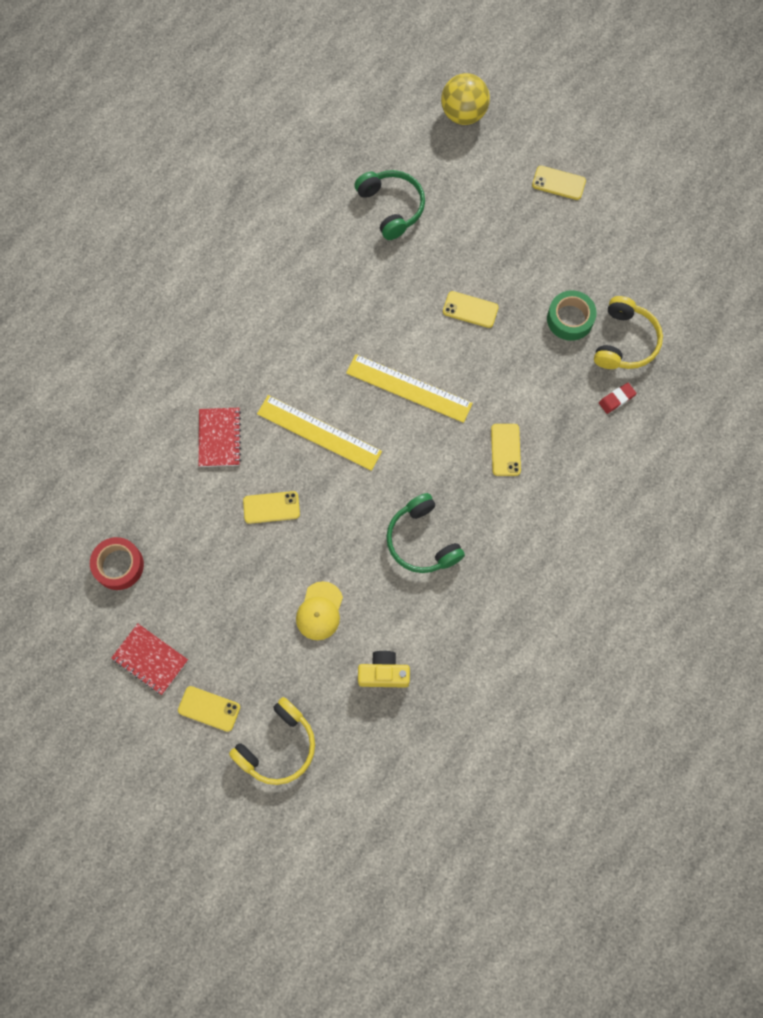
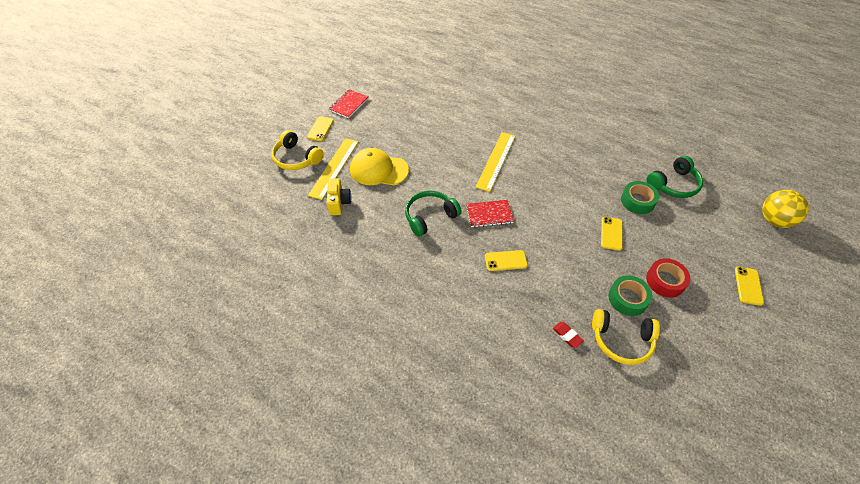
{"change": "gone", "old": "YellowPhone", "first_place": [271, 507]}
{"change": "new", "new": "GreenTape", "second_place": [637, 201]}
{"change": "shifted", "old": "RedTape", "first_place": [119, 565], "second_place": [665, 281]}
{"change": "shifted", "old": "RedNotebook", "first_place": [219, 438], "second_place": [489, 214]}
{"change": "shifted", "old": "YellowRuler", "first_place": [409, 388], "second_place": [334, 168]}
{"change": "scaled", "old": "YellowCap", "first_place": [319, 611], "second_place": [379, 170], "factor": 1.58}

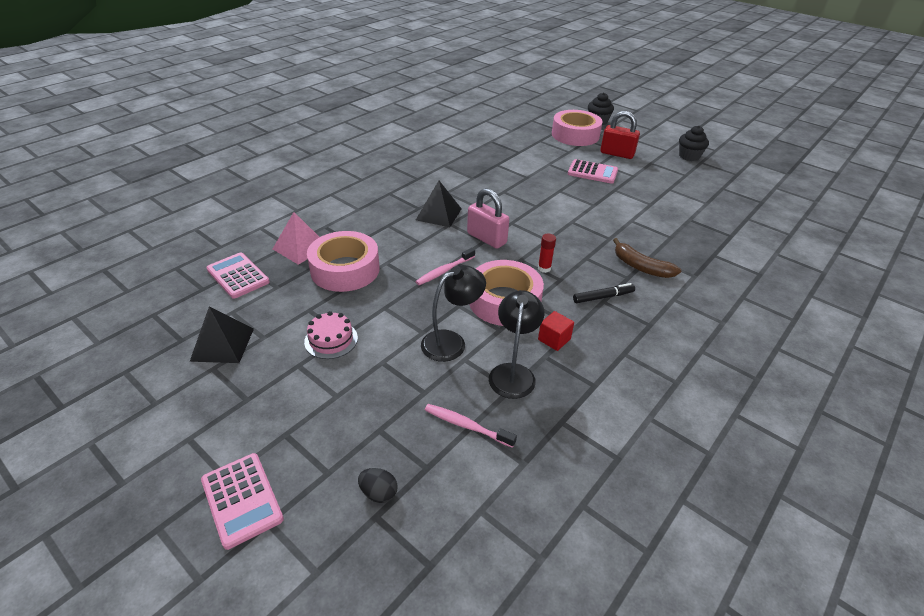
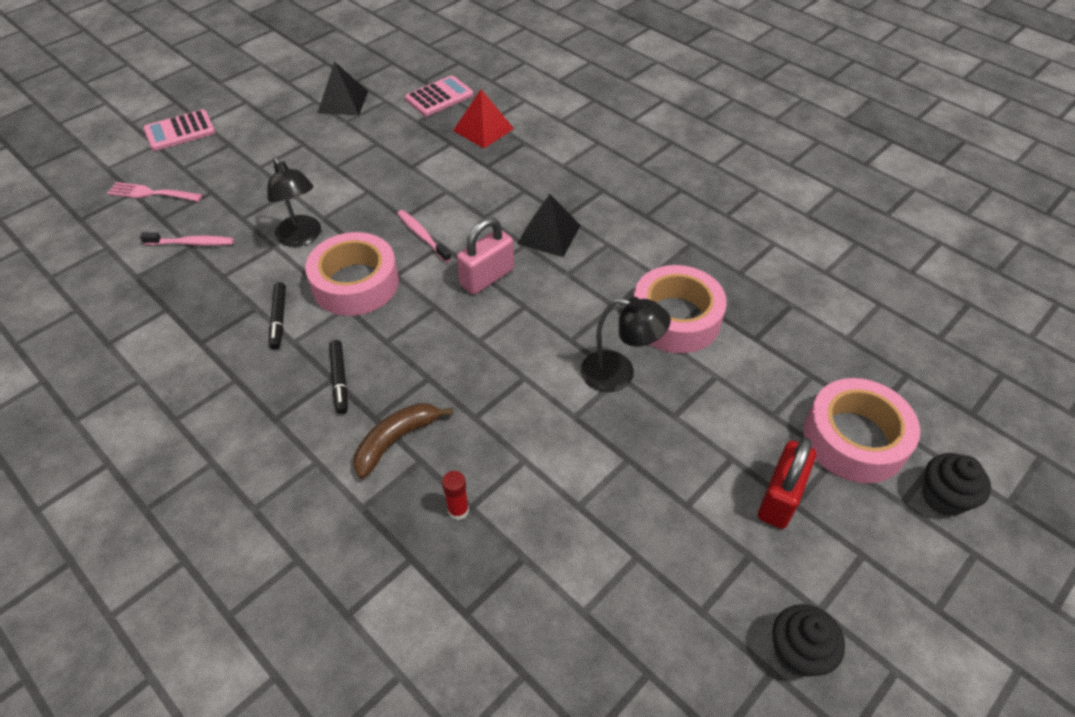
{"change": "gone", "old": "PinkCake", "first_place": [331, 340]}
{"change": "gone", "old": "PinkCalculator", "first_place": [592, 172]}
{"change": "shifted", "old": "PinkTape", "first_place": [345, 269], "second_place": [675, 318]}
{"change": "shifted", "old": "BlackLamp", "first_place": [513, 373], "second_place": [619, 374]}
{"change": "shifted", "old": "RedGlueStick", "first_place": [544, 268], "second_place": [458, 510]}
{"change": "swapped", "old": "BlackEgg", "new": "PinkFork", "first_place": [379, 493], "second_place": [151, 193]}
{"change": "swapped", "old": "RedCube", "new": "BlackMarker", "first_place": [554, 339], "second_place": [279, 319]}
{"change": "repainted", "old": "PinkPyramid", "new": "RedPyramid", "first_place": [300, 247], "second_place": [483, 129]}
{"change": "rotated", "old": "PinkToothbrush", "first_place": [466, 425], "second_place": [192, 243], "degrees": 60}

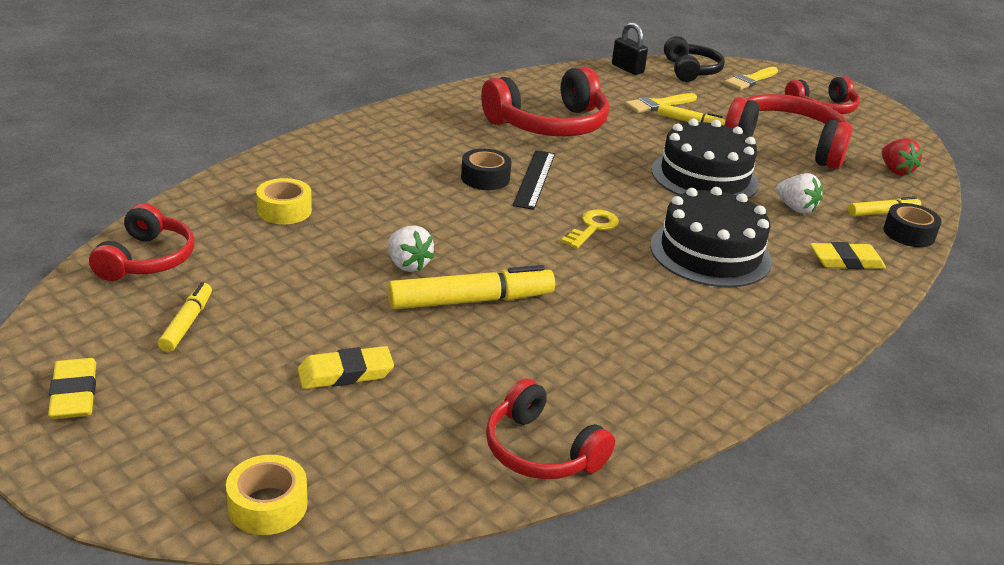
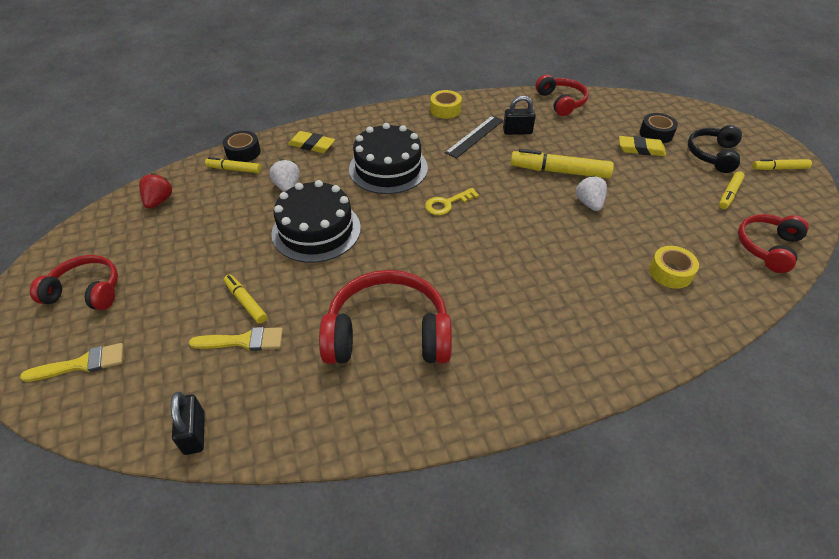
{"change": "gone", "old": "RedHeadphones", "first_place": [785, 145]}
{"change": "new", "new": "BlackPadlock", "second_place": [517, 131]}
{"change": "shifted", "old": "YellowTape", "first_place": [267, 505], "second_place": [445, 110]}
{"change": "shifted", "old": "BlackTape", "first_place": [485, 178], "second_place": [656, 134]}
{"change": "shifted", "old": "BlackRuler", "first_place": [534, 179], "second_place": [475, 136]}
{"change": "shifted", "old": "BlackHeadphones", "first_place": [691, 70], "second_place": [712, 155]}
{"change": "swapped", "old": "YellowEraser", "new": "YellowMarker", "first_place": [74, 394], "second_place": [779, 168]}

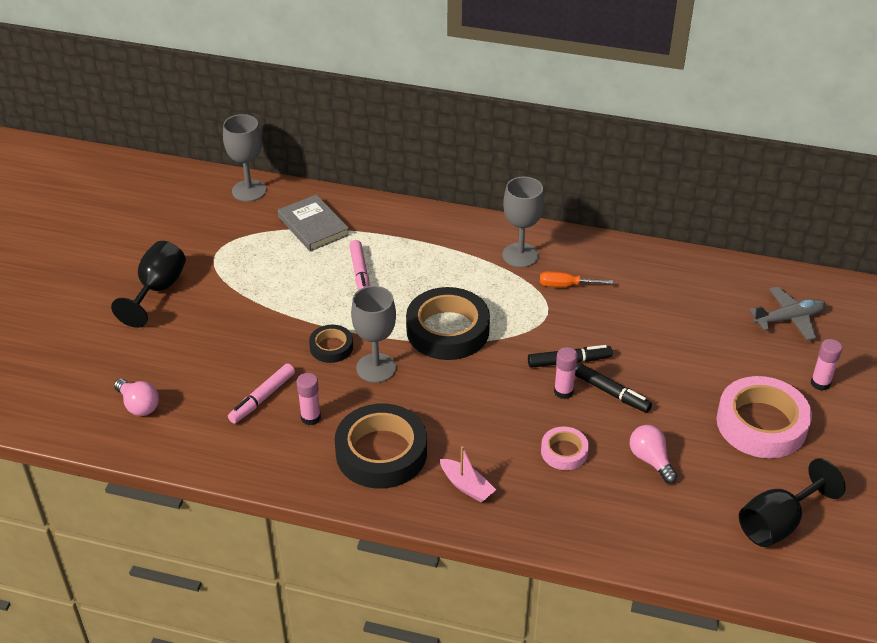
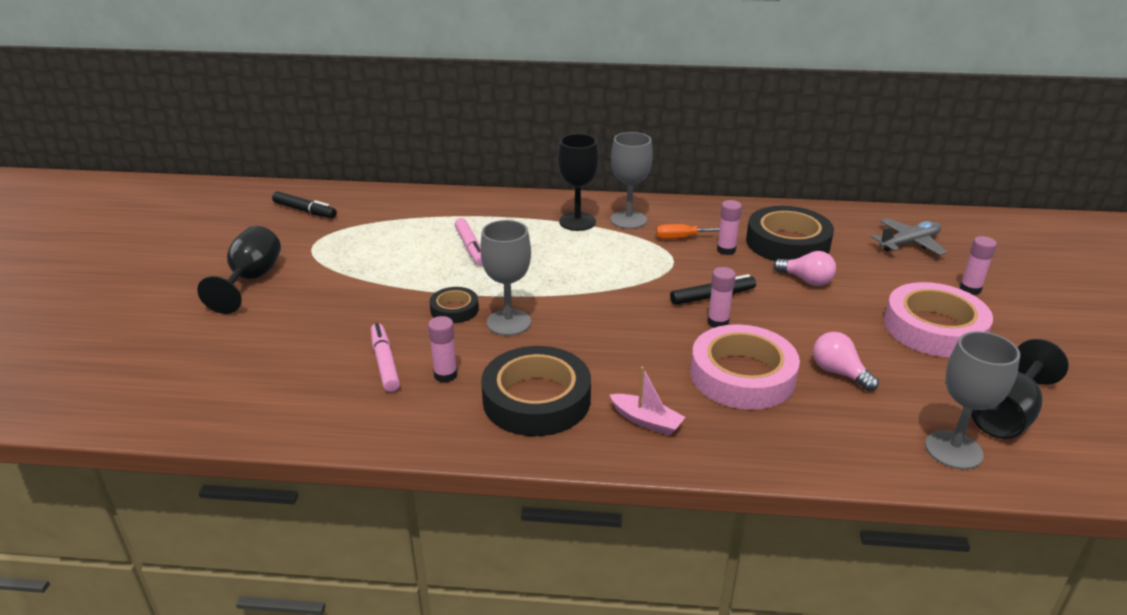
{"change": "gone", "old": "GreyBook", "first_place": [313, 226]}
{"change": "new", "new": "BlackGoblet", "second_place": [577, 222]}
{"change": "new", "new": "PinkGlueStick", "second_place": [726, 250]}
{"change": "shifted", "old": "PinkLightBulb", "first_place": [139, 405], "second_place": [806, 280]}
{"change": "shifted", "old": "GreyGoblet", "first_place": [249, 191], "second_place": [953, 450]}
{"change": "shifted", "old": "BlackTape", "first_place": [447, 330], "second_place": [787, 243]}
{"change": "shifted", "old": "BlackMarker", "first_place": [611, 393], "second_place": [305, 211]}
{"change": "rotated", "old": "PinkMarker", "first_place": [262, 398], "second_place": [385, 363], "degrees": 135}
{"change": "scaled", "old": "PinkTape", "first_place": [564, 452], "second_place": [742, 375], "factor": 1.94}

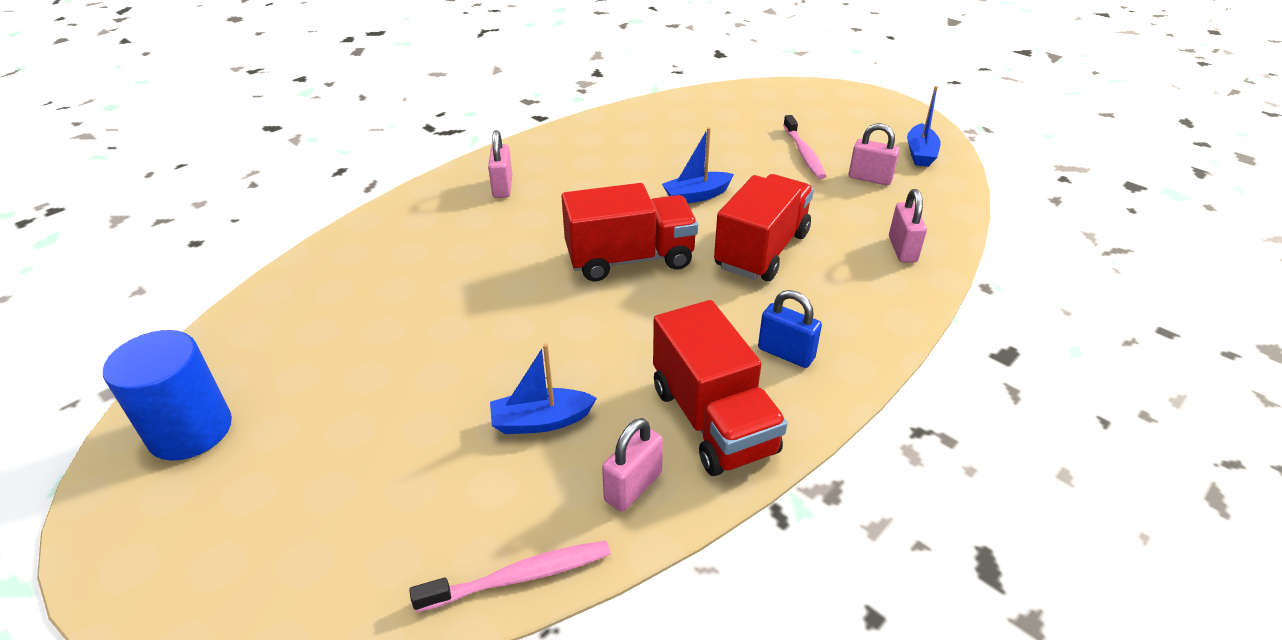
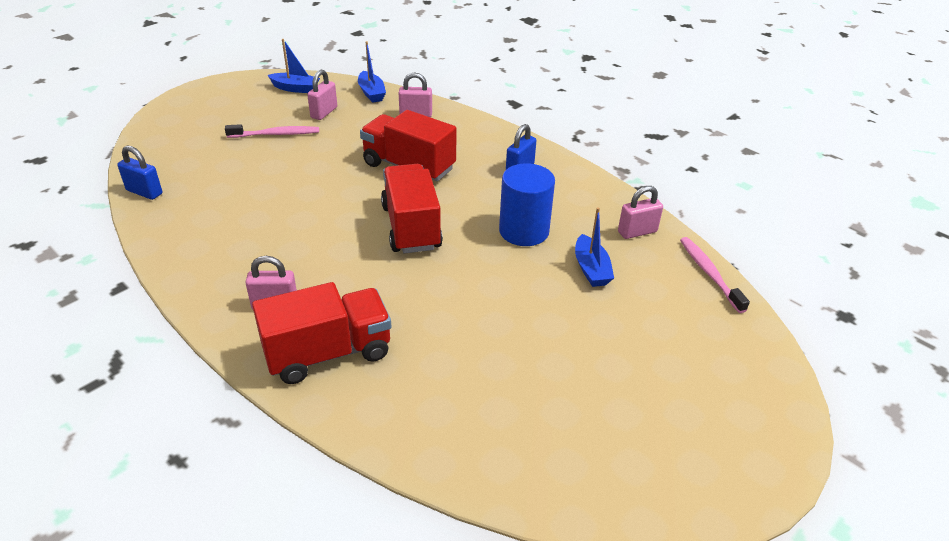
{"change": "new", "new": "BluePadlock", "second_place": [144, 192]}
{"change": "shifted", "old": "BlueCylinder", "first_place": [190, 430], "second_place": [524, 231]}
{"change": "shifted", "old": "RedTruck", "first_place": [713, 420], "second_place": [328, 353]}
{"change": "shifted", "old": "BlueBoat", "first_place": [696, 196], "second_place": [371, 93]}
{"change": "rotated", "old": "PinkPadlock", "first_place": [633, 487], "second_place": [637, 232], "degrees": -60}

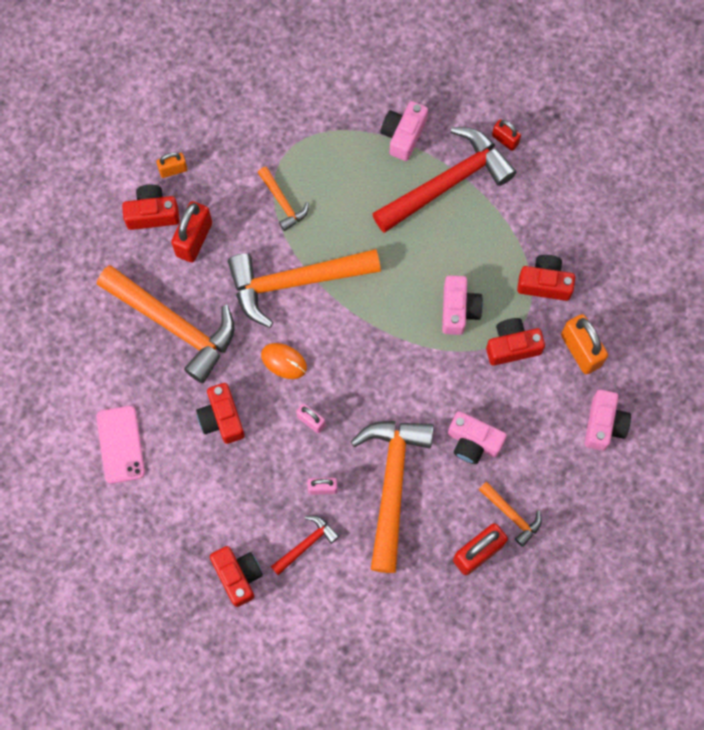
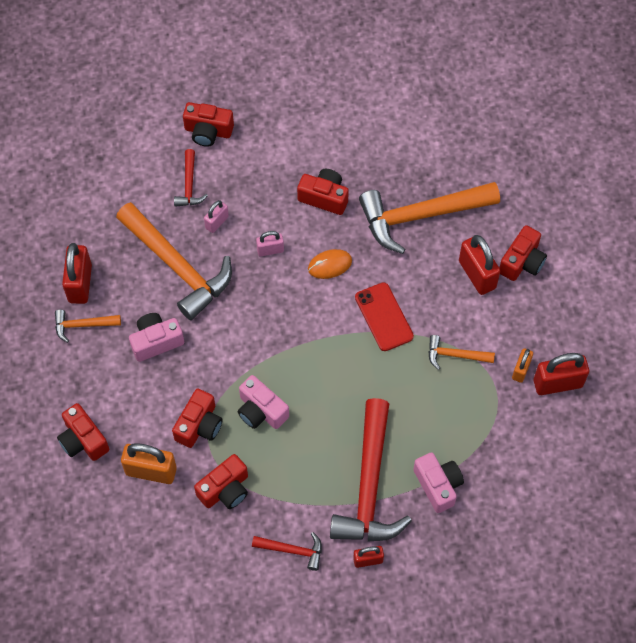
{"change": "gone", "old": "PinkPhone", "first_place": [120, 444]}
{"change": "new", "new": "RedHammer", "second_place": [292, 550]}
{"change": "new", "new": "RedPadlock", "second_place": [557, 383]}
{"change": "shifted", "old": "OrangePadlock", "first_place": [173, 170], "second_place": [521, 370]}
{"change": "swapped", "old": "OrangeHammer", "new": "RedPhone", "first_place": [295, 281], "second_place": [384, 317]}
{"change": "repainted", "old": "PinkCamera", "new": "RedCamera", "first_place": [603, 424], "second_place": [83, 440]}

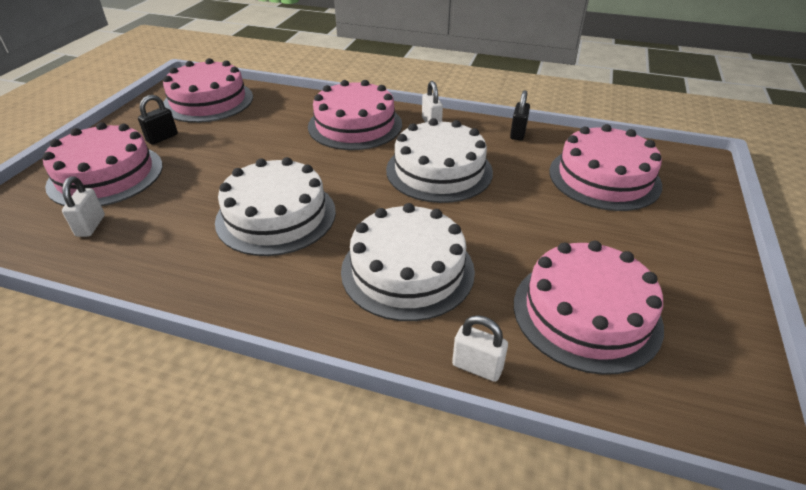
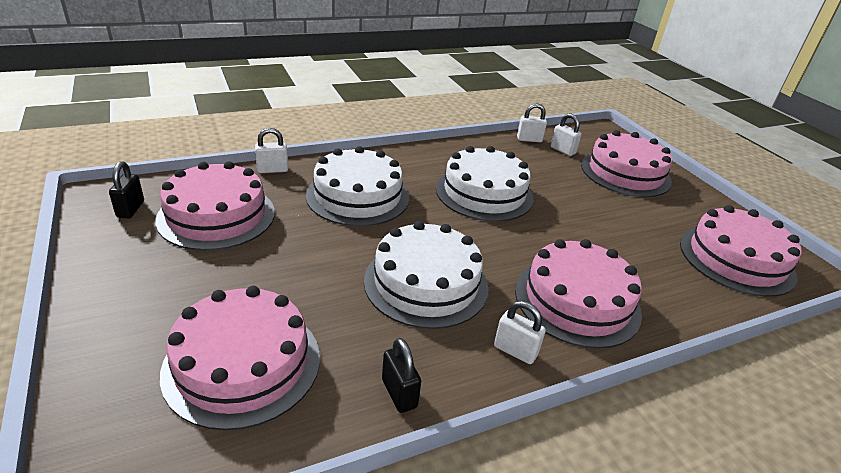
{"change": "new", "new": "WhitePadlock", "second_place": [529, 139]}
{"change": "shifted", "old": "BlackPadlock", "first_place": [162, 138], "second_place": [130, 209]}

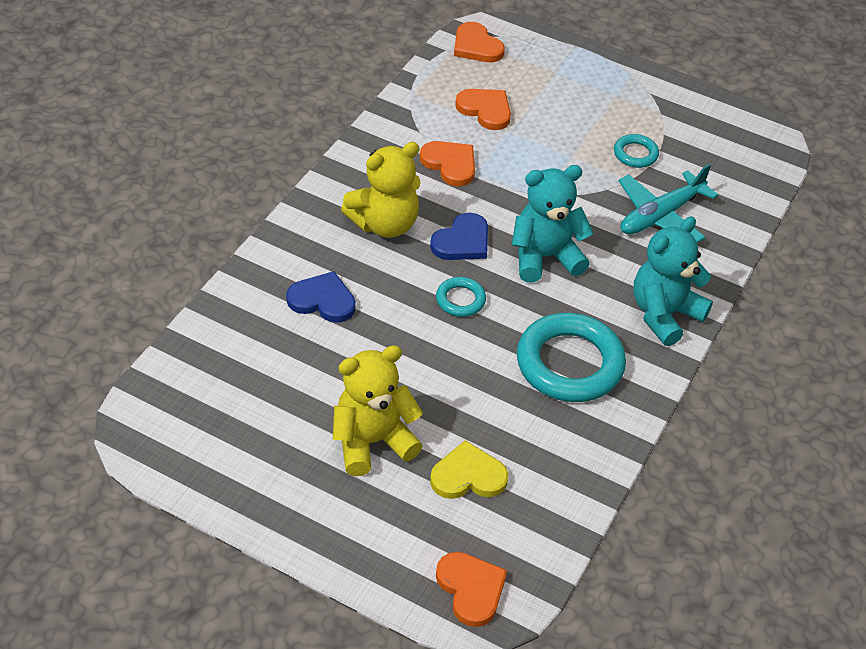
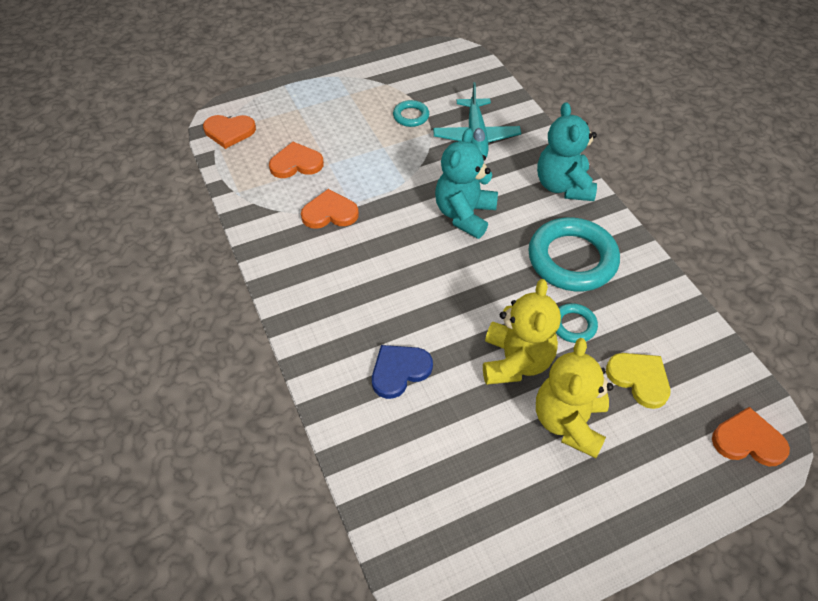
{"change": "gone", "old": "BlueHeart", "first_place": [462, 241]}
{"change": "shifted", "old": "YellowTeddyBear", "first_place": [385, 224], "second_place": [515, 361]}
{"change": "shifted", "old": "TurquoiseRing", "first_place": [460, 300], "second_place": [573, 325]}
{"change": "rotated", "old": "YellowHeart", "first_place": [468, 476], "second_place": [639, 379], "degrees": 105}

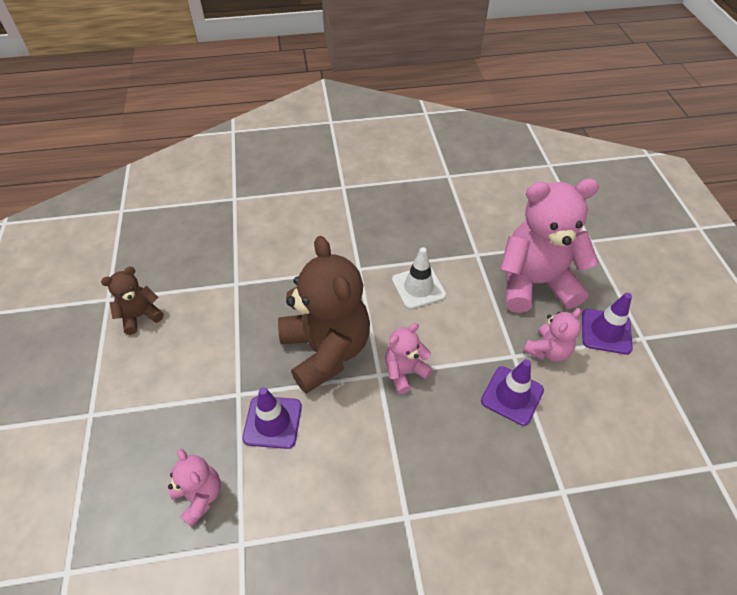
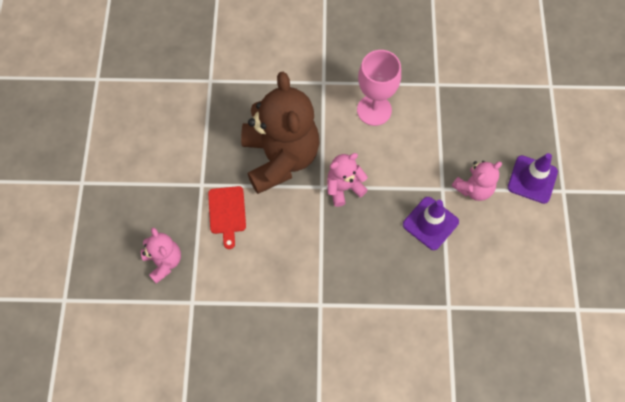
{"change": "gone", "old": "BrownTeddyBear", "first_place": [140, 316]}
{"change": "gone", "old": "PinkTeddyBear", "first_place": [535, 283]}
{"change": "swapped", "old": "PurpleTrafficCone", "new": "RedCuttingBoard", "first_place": [272, 422], "second_place": [227, 213]}
{"change": "swapped", "old": "WhiteTrafficCone", "new": "PinkGoblet", "first_place": [418, 287], "second_place": [374, 110]}

